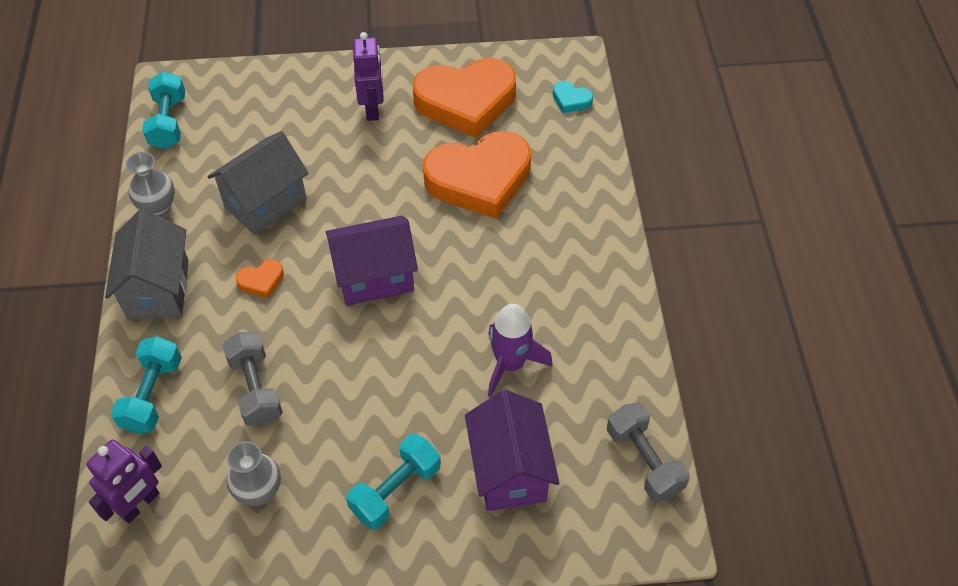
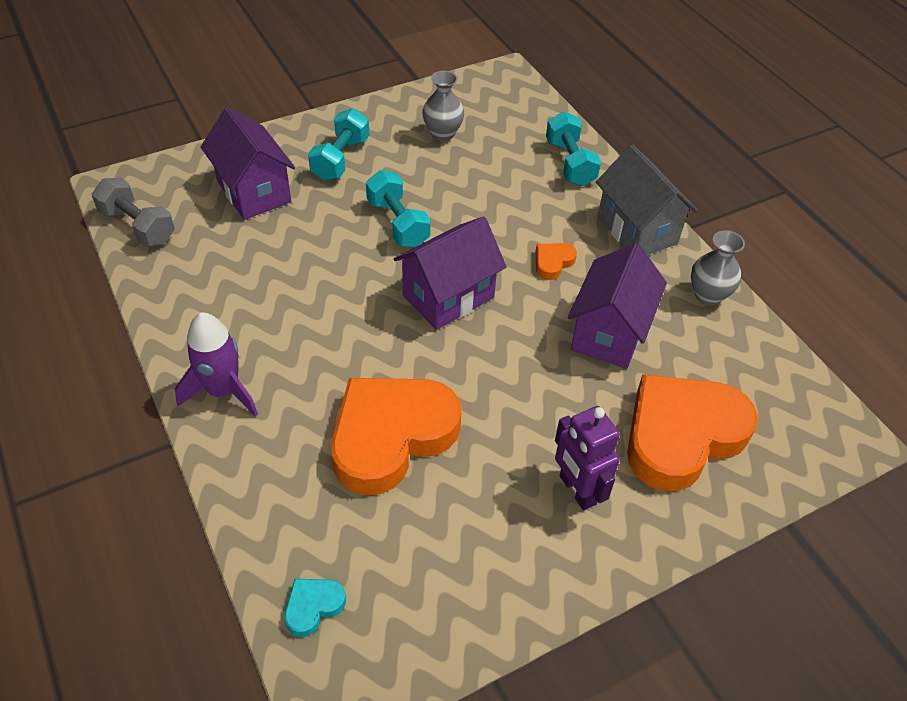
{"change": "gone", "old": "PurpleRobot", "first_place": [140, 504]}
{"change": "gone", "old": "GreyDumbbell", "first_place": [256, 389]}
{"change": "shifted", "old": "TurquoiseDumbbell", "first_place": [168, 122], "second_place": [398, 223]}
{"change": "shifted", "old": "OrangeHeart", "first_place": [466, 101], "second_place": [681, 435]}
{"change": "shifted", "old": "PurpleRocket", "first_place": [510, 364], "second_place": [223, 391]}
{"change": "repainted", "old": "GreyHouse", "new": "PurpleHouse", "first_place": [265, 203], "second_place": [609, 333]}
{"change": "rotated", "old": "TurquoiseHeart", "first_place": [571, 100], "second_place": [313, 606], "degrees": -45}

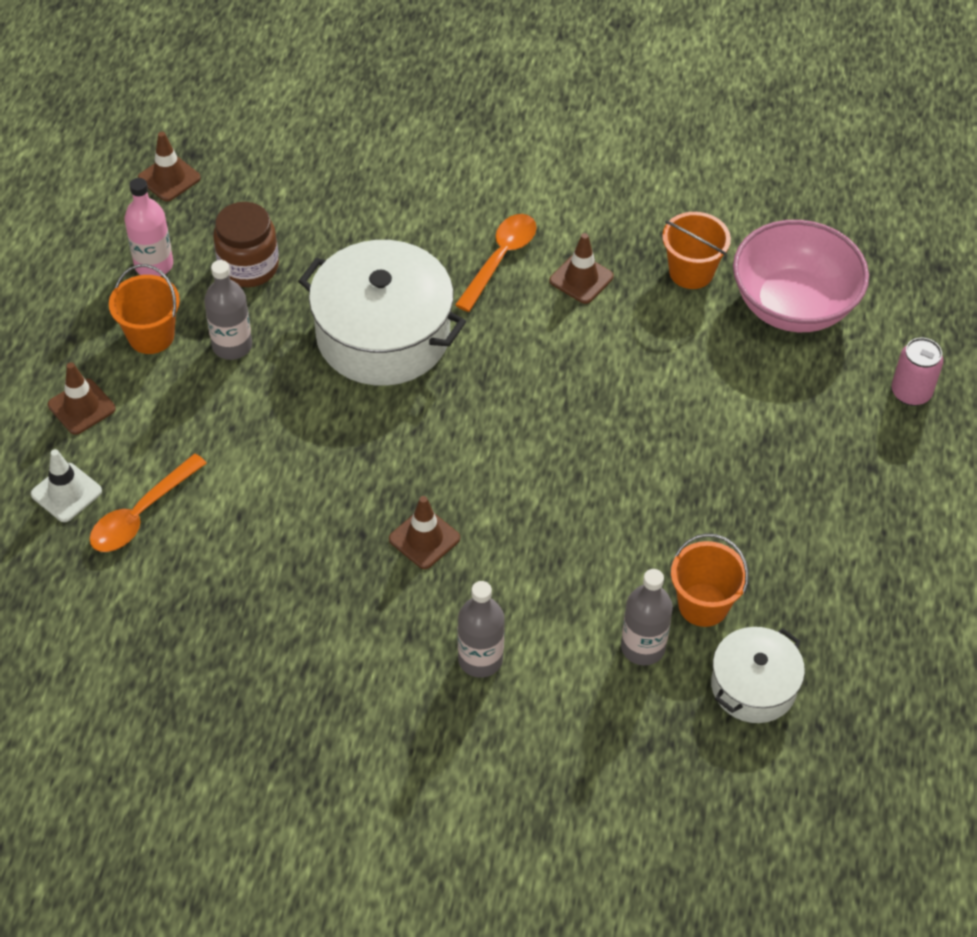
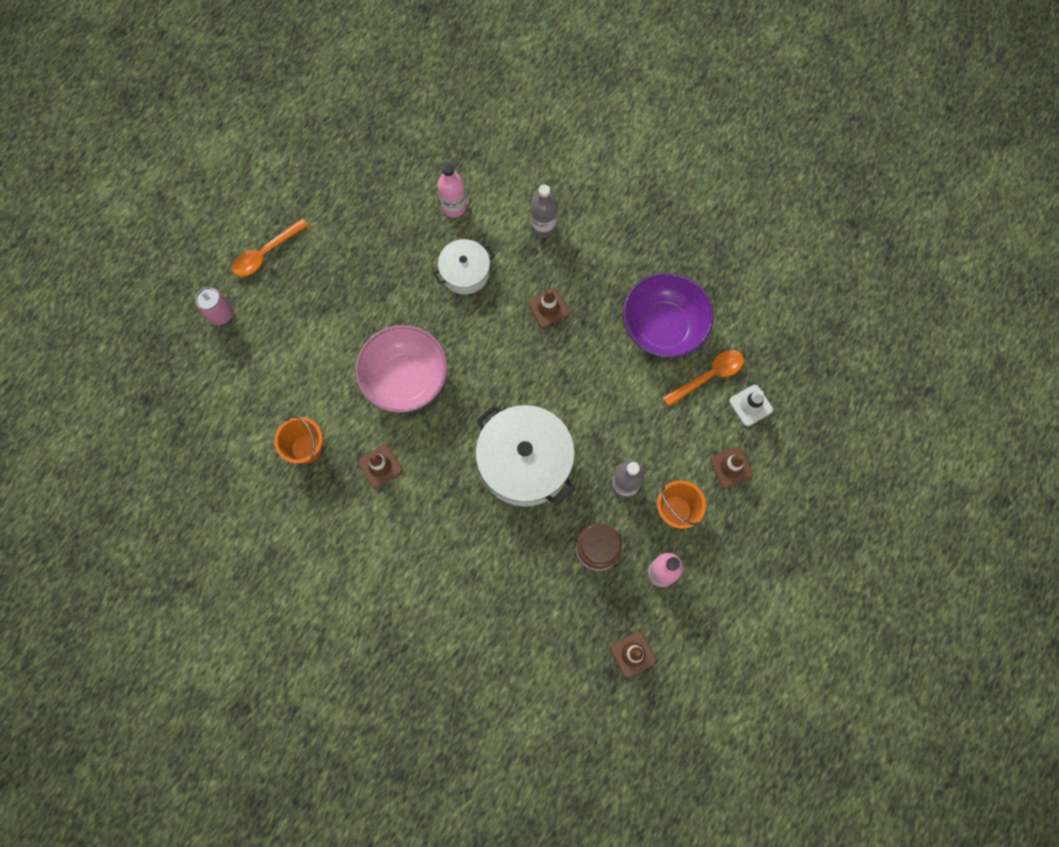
{"change": "gone", "old": "OrangeBucket", "first_place": [703, 605]}
{"change": "new", "new": "PurpleBowl", "second_place": [663, 327]}
{"change": "shifted", "old": "OrangeSpoon", "first_place": [500, 259], "second_place": [266, 253]}
{"change": "shifted", "old": "WhitePot", "first_place": [753, 686], "second_place": [465, 272]}
{"change": "shifted", "old": "PinkBowl", "first_place": [793, 305], "second_place": [405, 379]}
{"change": "repainted", "old": "GreyBottle", "new": "PinkBottle", "first_place": [643, 647], "second_place": [454, 206]}

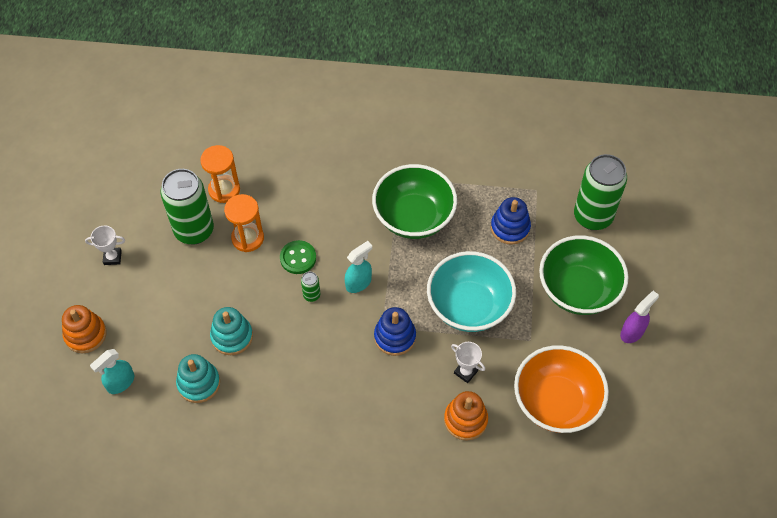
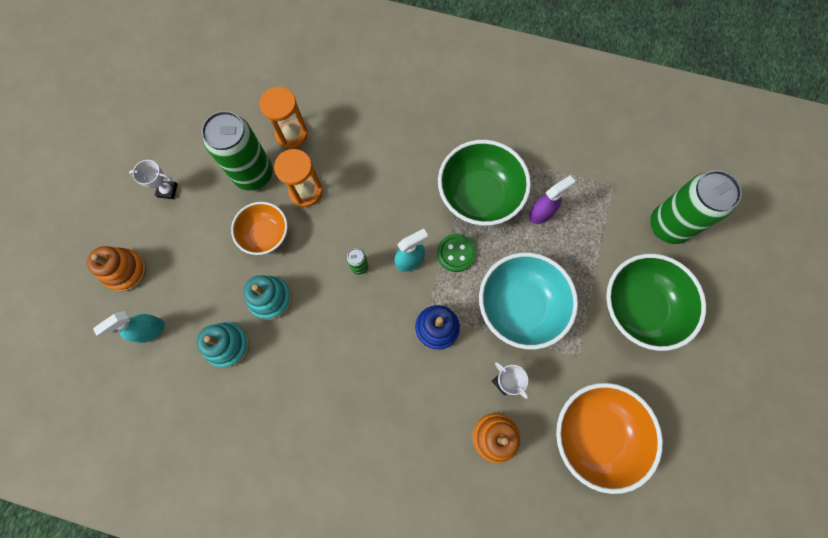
{"change": "gone", "old": "BlueStackingToy", "first_place": [510, 228]}
{"change": "new", "new": "OrangeBowl", "second_place": [265, 235]}
{"change": "shifted", "old": "GreenButton", "first_place": [298, 258], "second_place": [456, 253]}
{"change": "shifted", "old": "PurpleSprayBottle", "first_place": [632, 332], "second_place": [541, 213]}

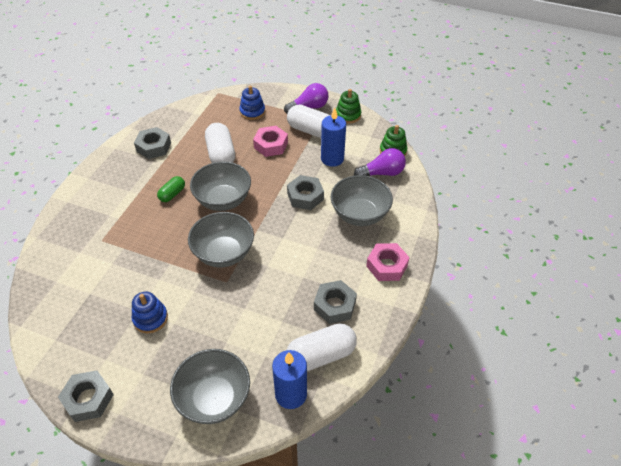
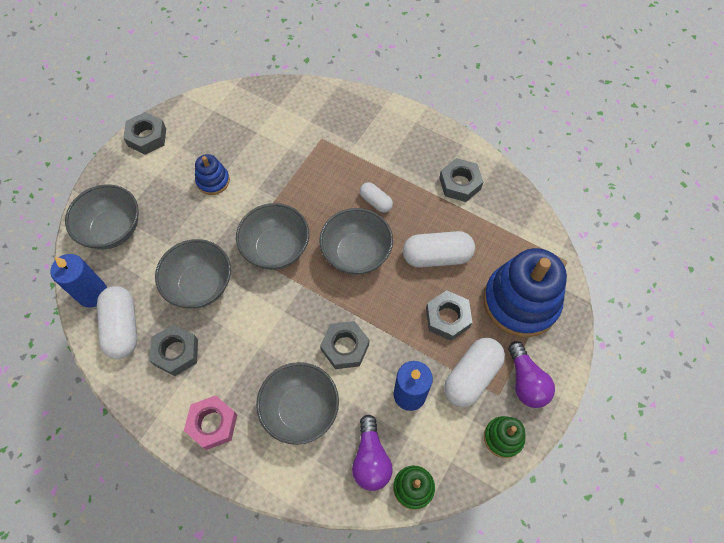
{"change": "new", "new": "GreyBowl", "second_place": [200, 285]}
{"change": "repainted", "old": "GreenCapsule", "new": "WhiteCapsule", "first_place": [172, 194], "second_place": [375, 202]}
{"change": "repainted", "old": "PinkNut", "new": "GreyNut", "first_place": [271, 145], "second_place": [447, 318]}
{"change": "scaled", "old": "BlueStackingToy", "first_place": [252, 112], "second_place": [520, 302], "factor": 2.09}

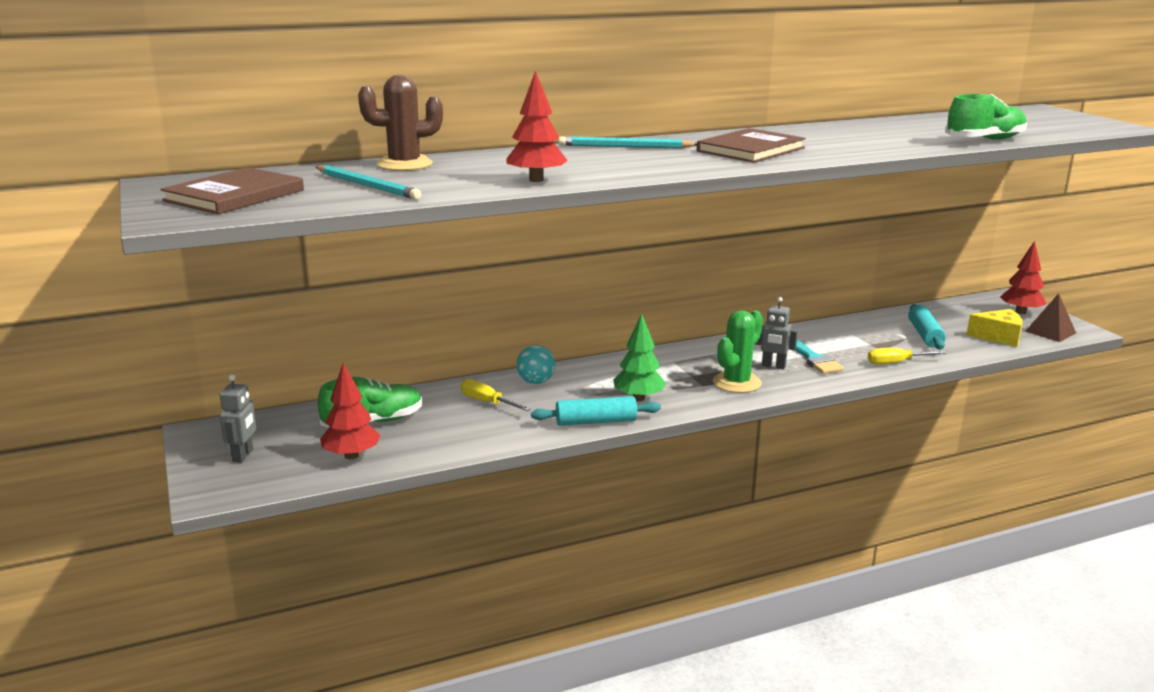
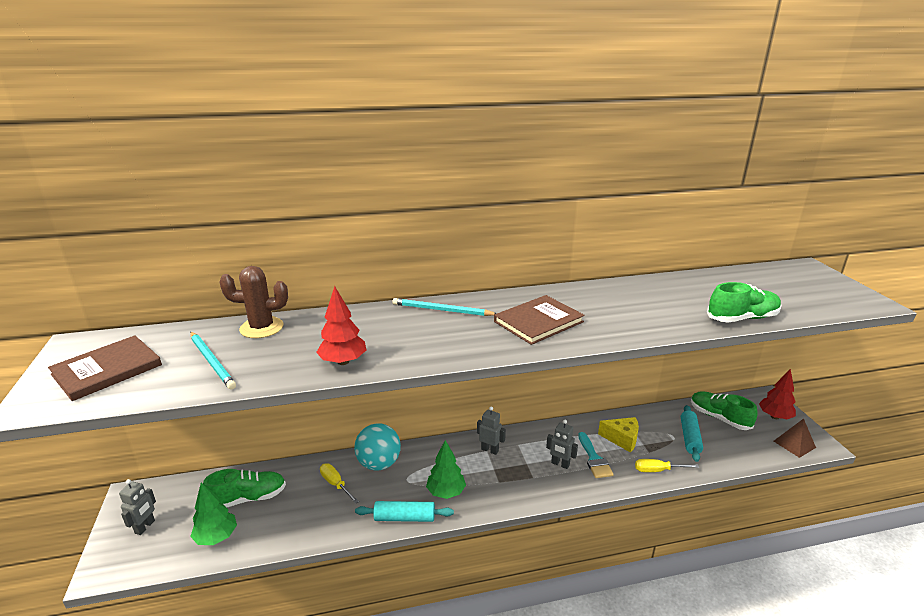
{"change": "gone", "old": "GreenCactus", "first_place": [736, 383]}
{"change": "new", "new": "GreyRobot", "second_place": [490, 450]}
{"change": "new", "new": "GreenShoe", "second_place": [719, 418]}
{"change": "shifted", "old": "YellowCheese", "first_place": [998, 337], "second_place": [622, 439]}
{"change": "repainted", "old": "RedTree", "new": "GreenTree", "first_place": [351, 456], "second_place": [216, 537]}
{"change": "scaled", "old": "TurquoiseBall", "first_place": [536, 382], "second_place": [379, 464], "factor": 1.59}

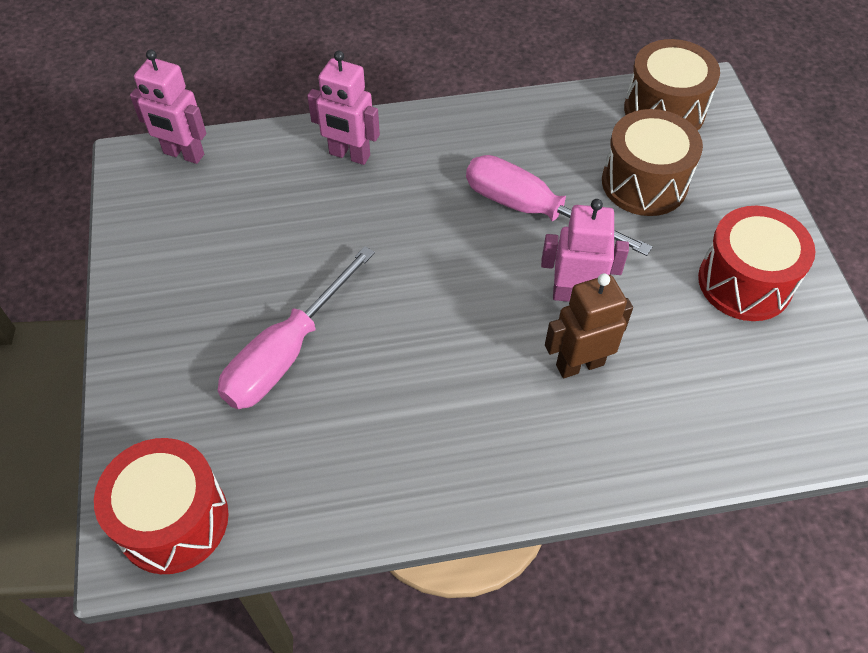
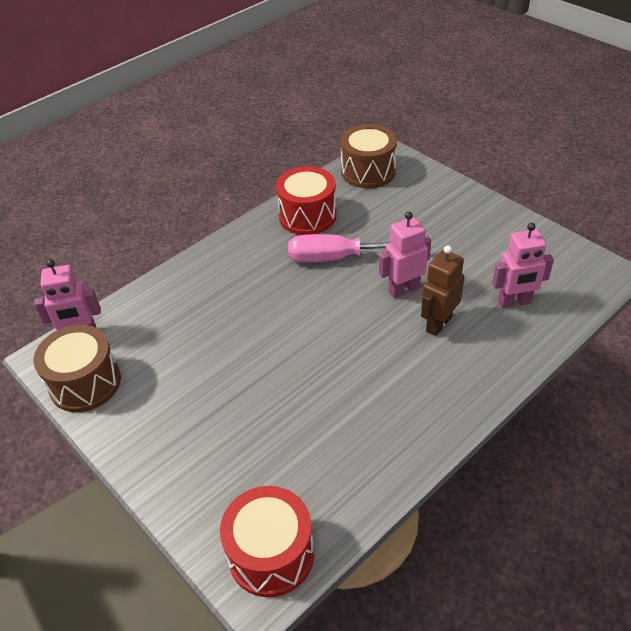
{"change": "gone", "old": "PinkScrewdriver", "first_place": [287, 352]}
{"change": "shifted", "old": "PinkRobot", "first_place": [349, 155], "second_place": [514, 302]}
{"change": "shifted", "old": "BrownDrum", "first_place": [644, 183], "second_place": [85, 383]}
{"change": "shifted", "old": "RedDrum", "first_place": [744, 282], "second_place": [307, 216]}

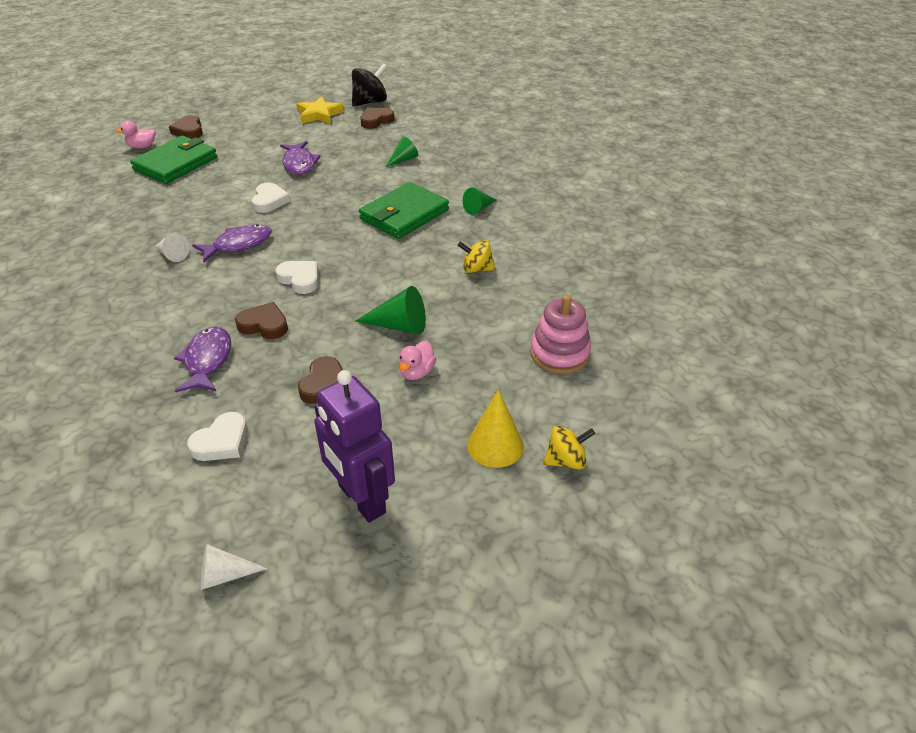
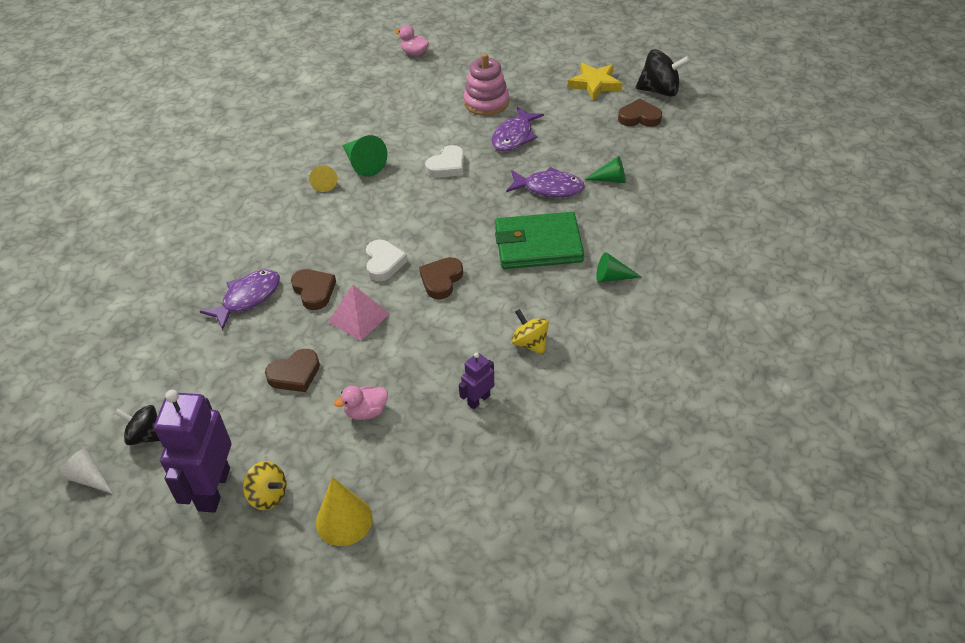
{"change": "gone", "old": "GreenWallet", "first_place": [176, 163]}
{"change": "gone", "old": "WhiteHeart", "first_place": [222, 442]}
{"change": "new", "new": "BlackSpinningTop", "second_place": [146, 436]}
{"change": "new", "new": "PinkPyramid", "second_place": [359, 317]}
{"change": "new", "new": "PurpleRobot", "second_place": [478, 400]}
{"change": "shifted", "old": "BrownHeart", "first_place": [189, 131], "second_place": [441, 280]}
{"change": "shifted", "old": "PurpleFish", "first_place": [238, 245], "second_place": [549, 188]}
{"change": "shifted", "old": "GreenCone", "first_place": [399, 326], "second_place": [363, 164]}
{"change": "shifted", "old": "PinkStackingToy", "first_place": [559, 354], "second_place": [486, 102]}
{"change": "shifted", "old": "YellowSpinningTop", "first_place": [566, 460], "second_place": [268, 496]}
{"change": "repainted", "old": "WhiteCone", "new": "YellowCone", "first_place": [172, 255], "second_place": [324, 182]}

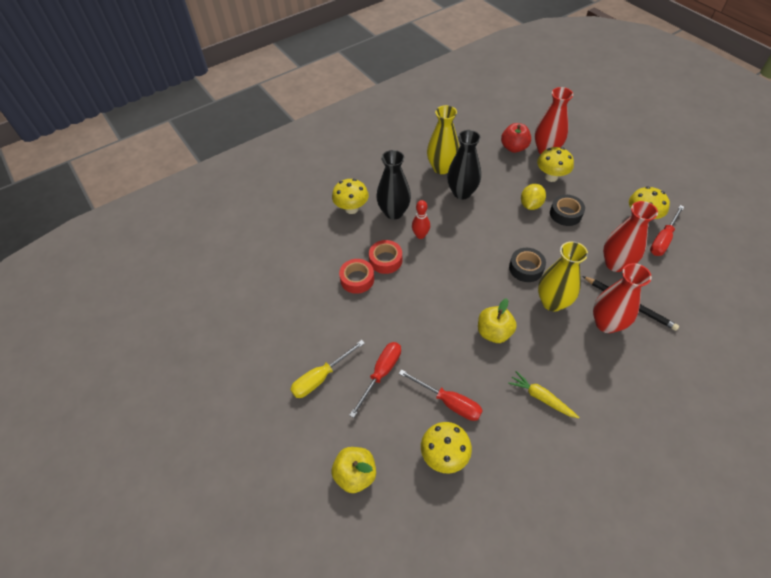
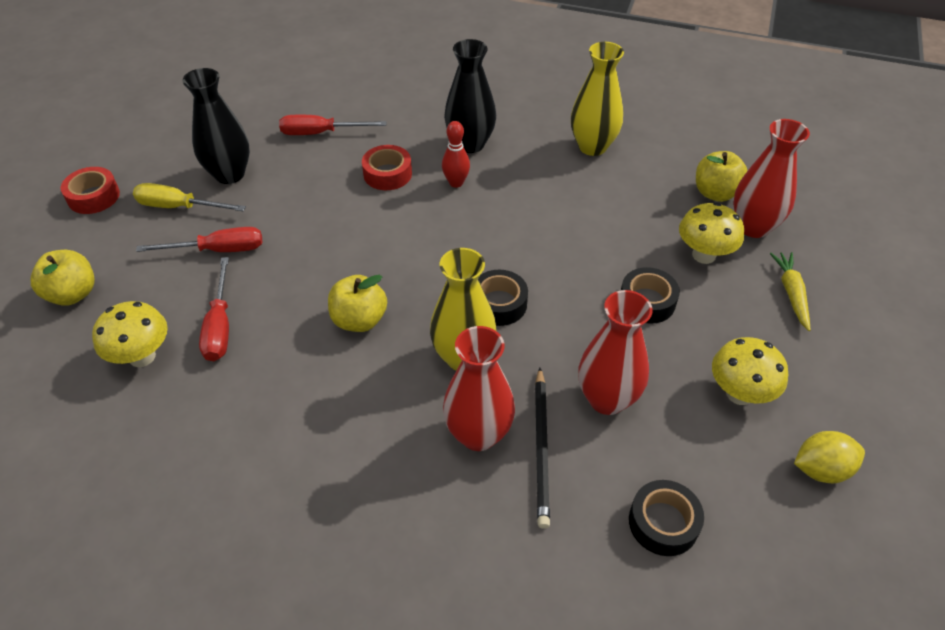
{"change": "gone", "old": "YellowMushroom", "first_place": [351, 209]}
{"change": "new", "new": "BlackTape", "second_place": [663, 523]}
{"change": "shifted", "old": "RedTape", "first_place": [357, 279], "second_place": [93, 197]}
{"change": "shifted", "old": "BlackVase", "first_place": [462, 192], "second_place": [229, 174]}
{"change": "shifted", "old": "YellowCarrot", "first_place": [541, 398], "second_place": [791, 293]}
{"change": "shifted", "old": "YellowLemon", "first_place": [530, 205], "second_place": [821, 469]}
{"change": "shifted", "old": "RedScrewdriver", "first_place": [662, 239], "second_place": [321, 133]}
{"change": "repainted", "old": "RedApple", "new": "YellowApple", "first_place": [514, 148], "second_place": [715, 193]}

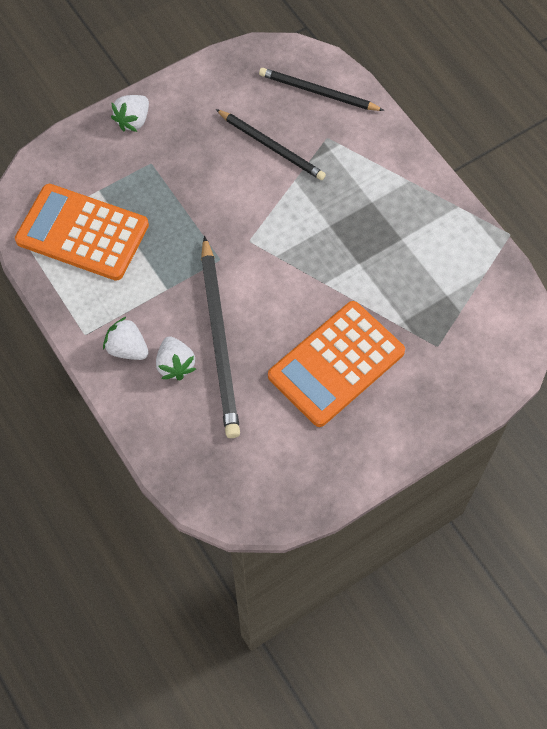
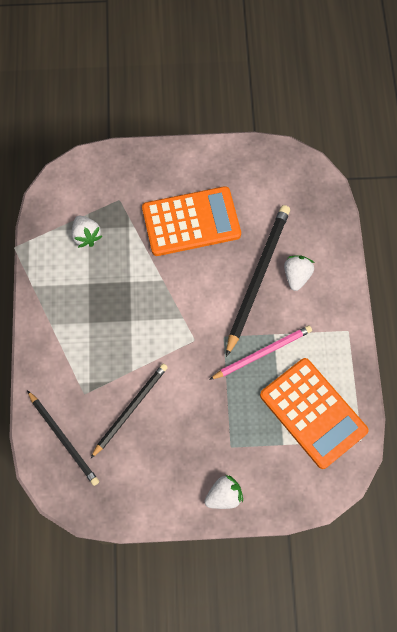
{"change": "new", "new": "PinkPencil", "second_place": [262, 353]}
{"change": "shifted", "old": "WhiteStrawberry", "first_place": [127, 348], "second_place": [86, 236]}
{"change": "rotated", "old": "BlackPencil", "first_place": [271, 147], "second_place": [130, 409], "degrees": 60}

